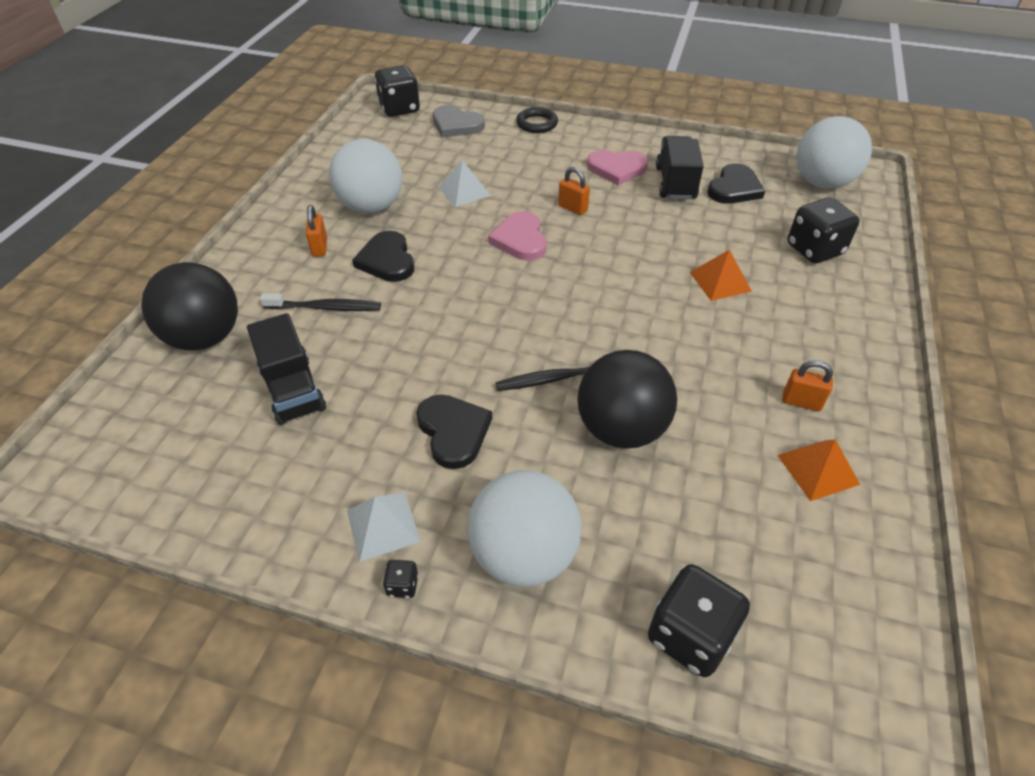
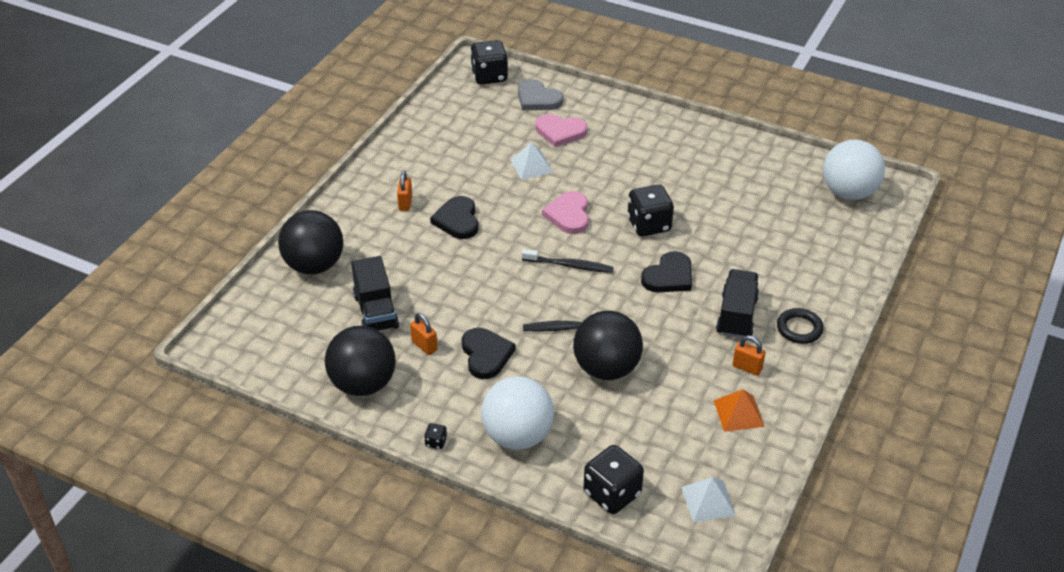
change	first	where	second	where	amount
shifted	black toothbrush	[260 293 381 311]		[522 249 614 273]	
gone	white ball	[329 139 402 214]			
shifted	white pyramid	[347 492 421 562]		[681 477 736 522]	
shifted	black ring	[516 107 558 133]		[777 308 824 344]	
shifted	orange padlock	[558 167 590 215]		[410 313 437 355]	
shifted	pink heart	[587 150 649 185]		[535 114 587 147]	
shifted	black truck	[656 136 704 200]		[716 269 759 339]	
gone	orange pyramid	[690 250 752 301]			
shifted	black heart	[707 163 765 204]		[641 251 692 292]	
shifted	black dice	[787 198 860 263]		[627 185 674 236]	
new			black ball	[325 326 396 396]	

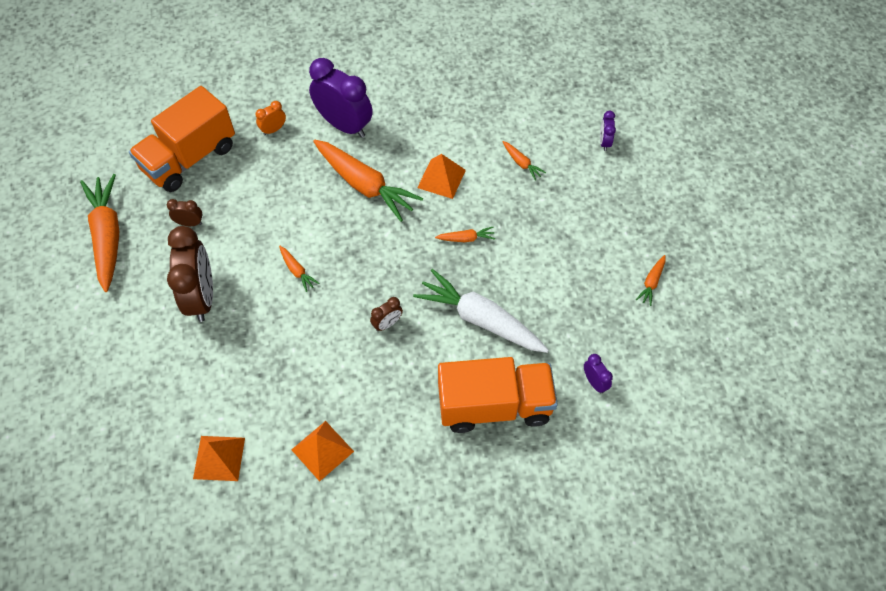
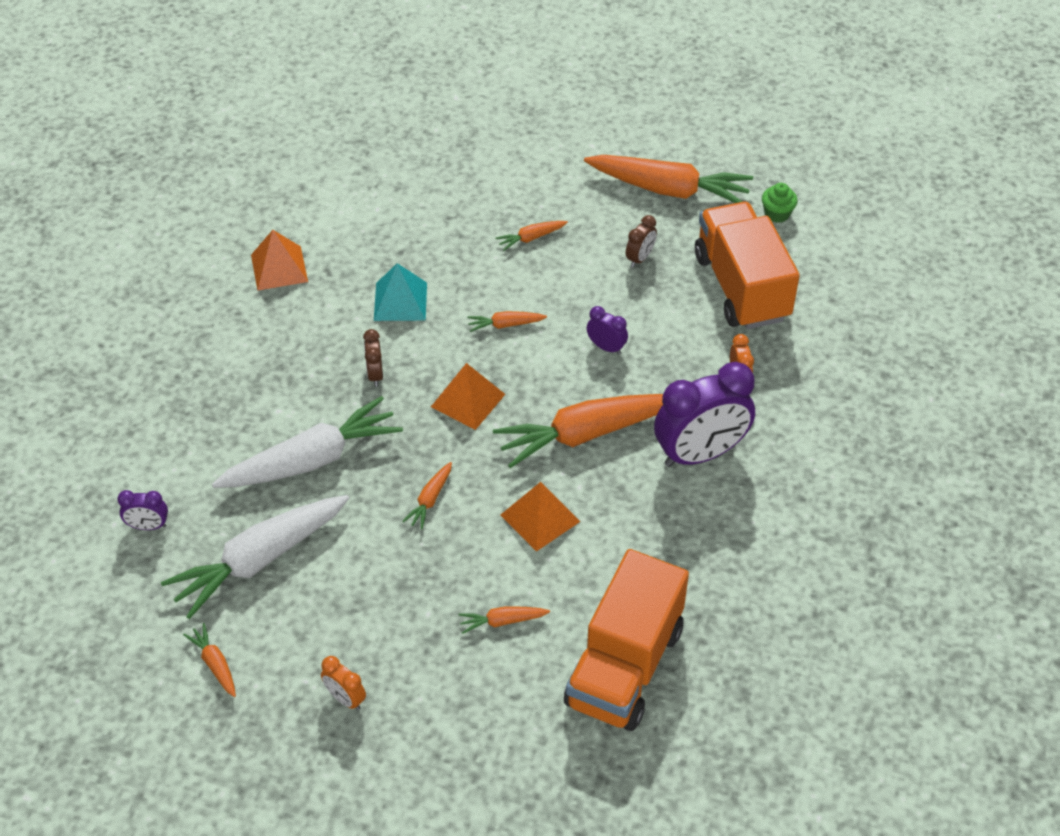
change	first	where	second	where	amount
swapped	brown clock	[167 226 213 322]	orange carrot	[495 221 568 251]	
shifted	orange pyramid	[193 436 245 481]		[431 363 505 430]	
shifted	orange truck	[438 357 558 433]		[564 549 689 731]	
shifted	purple clock	[600 111 616 151]		[587 306 628 355]	
new			white carrot	[161 495 349 619]	
new			orange clock	[321 656 366 710]	
new			turquoise pyramid	[374 263 427 321]	
new			green cupcake	[762 183 798 223]	

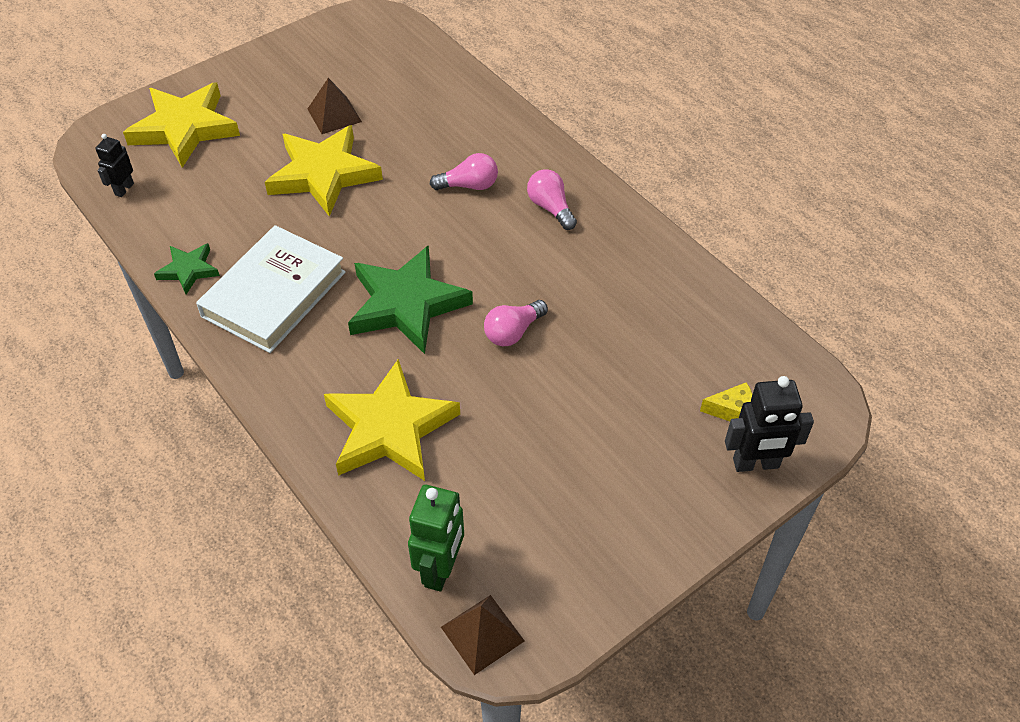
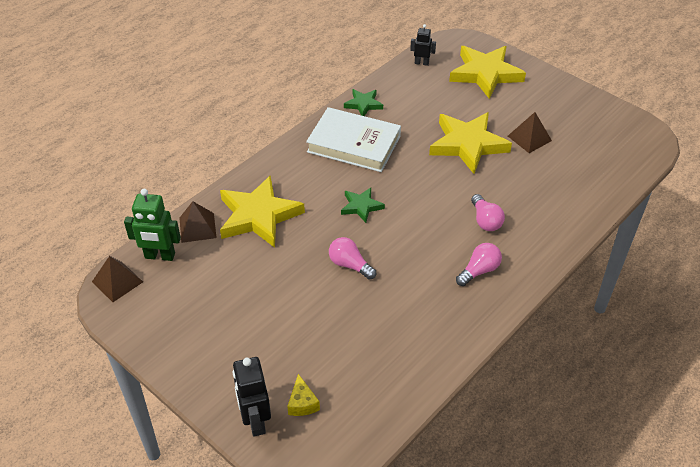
change	first	where	second	where	amount
scaled	green star	[348 245 473 354]		[341 188 385 223]	x0.51
new			brown pyramid	[180 201 217 243]	

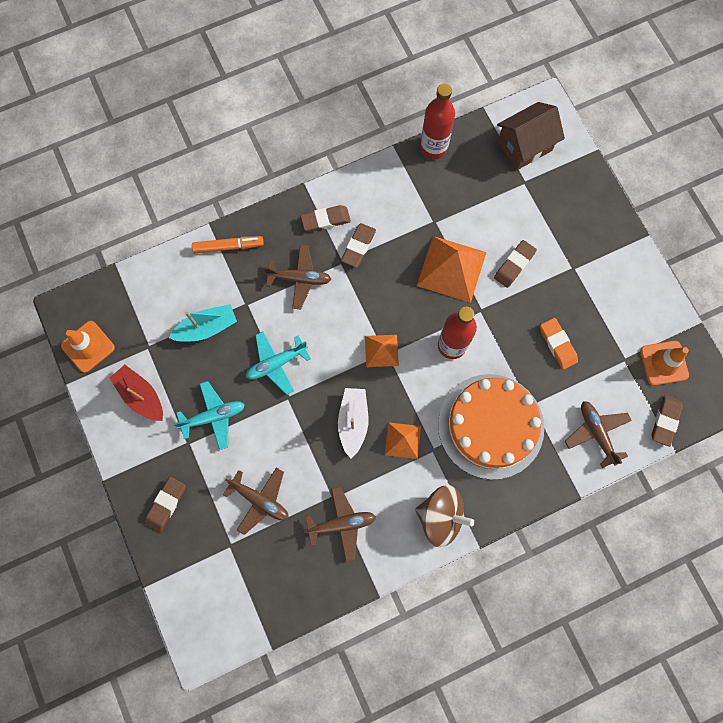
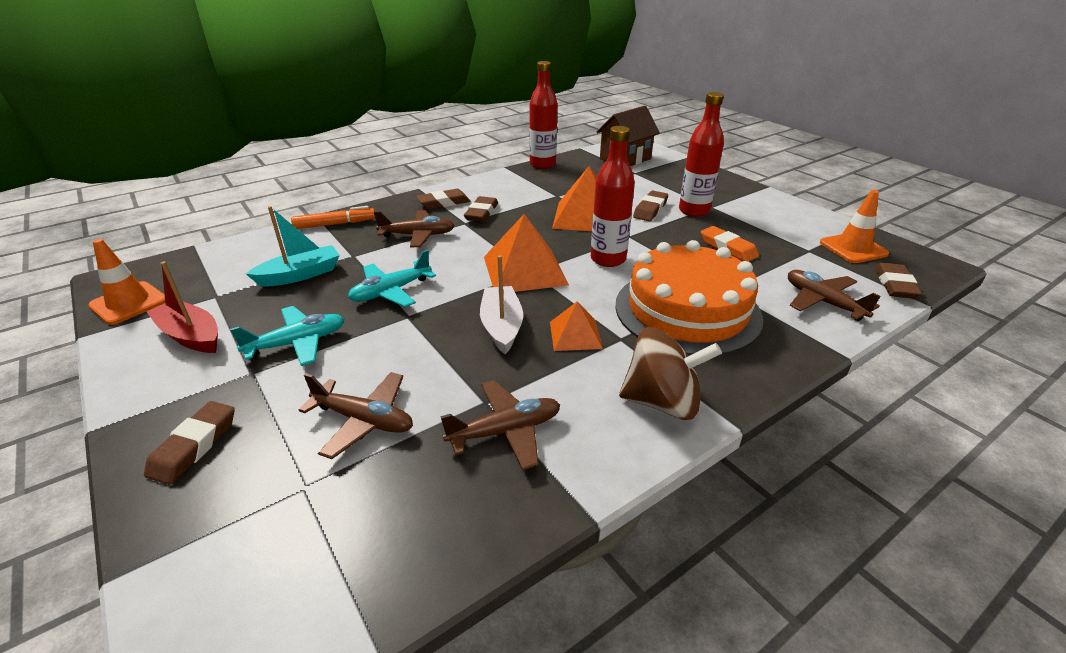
change	first	where	second	where	amount
scaled	orange pyramid	[365 335 399 367]		[484 214 569 292]	x1.78
new			red bottle	[679 92 724 217]	

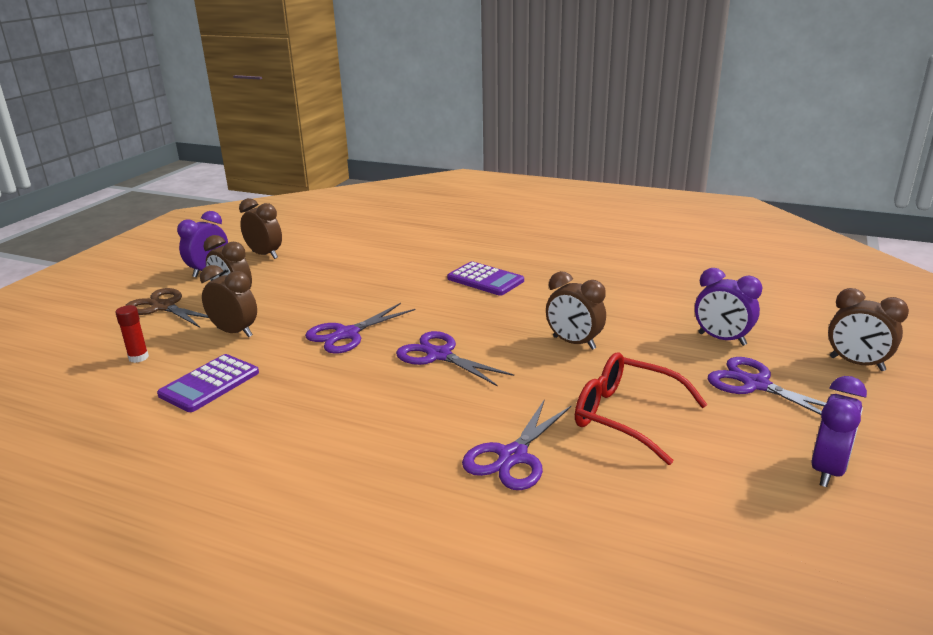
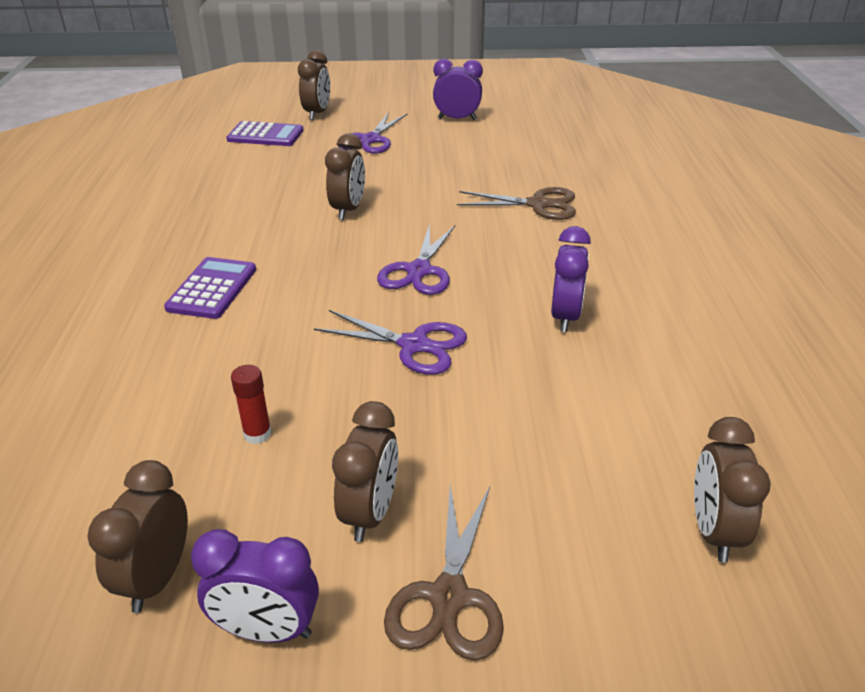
change	first	where	second	where	amount
shifted	red glue stick	[115 305 149 363]		[231 365 271 444]	
shifted	purple calculator	[157 354 259 412]		[226 121 304 146]	
shifted	brown clock	[200 265 257 337]		[694 417 771 563]	
repainted	purple scissors	[462 399 571 490]	brown scissors	[457 187 576 220]	
gone	red glasses	[575 352 708 465]			
shifted	purple clock	[695 268 762 346]		[551 226 591 332]	

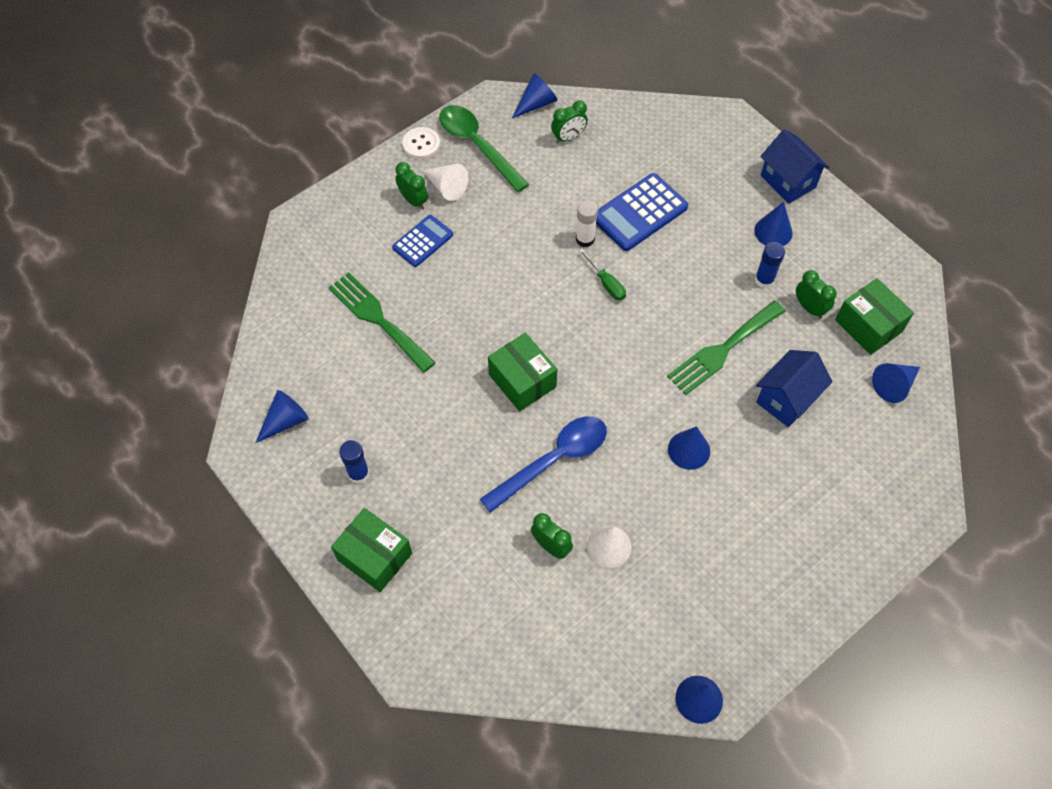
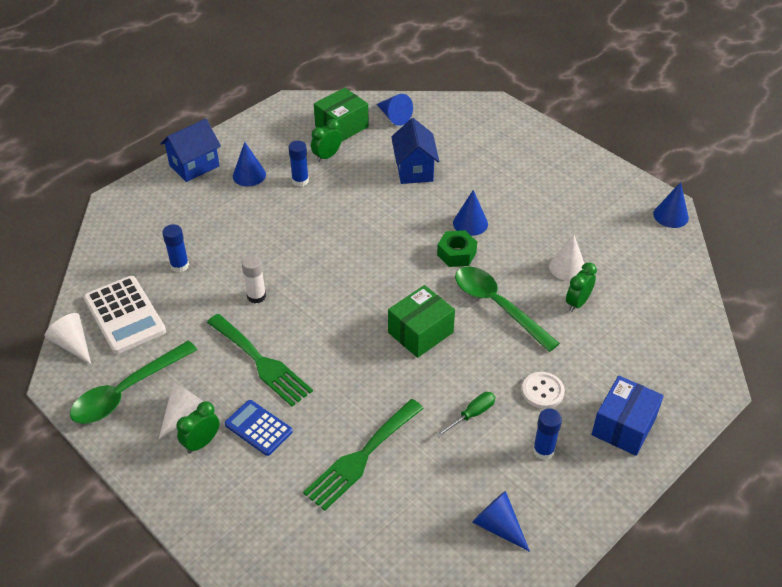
change	first	where	second	where	amount
repainted	green box	[331 508 412 592]	blue box	[591 376 664 456]	
shifted	white button	[402 127 440 159]		[522 372 565 409]	
repainted	blue spoon	[480 416 607 513]	green spoon	[455 266 560 352]	
repainted	blue cone	[512 73 558 119]	white cone	[44 313 91 364]	
swapped	green clock	[551 100 588 143]	white calculator	[84 276 166 354]	
shifted	green screwdriver	[579 249 626 300]		[436 392 495 437]	
gone	blue calculator	[596 173 688 251]			
shifted	green fork	[667 301 786 395]		[207 314 313 407]	
rotated	blue house	[756 350 832 427]		[391 118 439 184]	45 degrees clockwise
new			blue glue stick	[162 224 189 272]	
new			green nut	[437 230 477 267]	

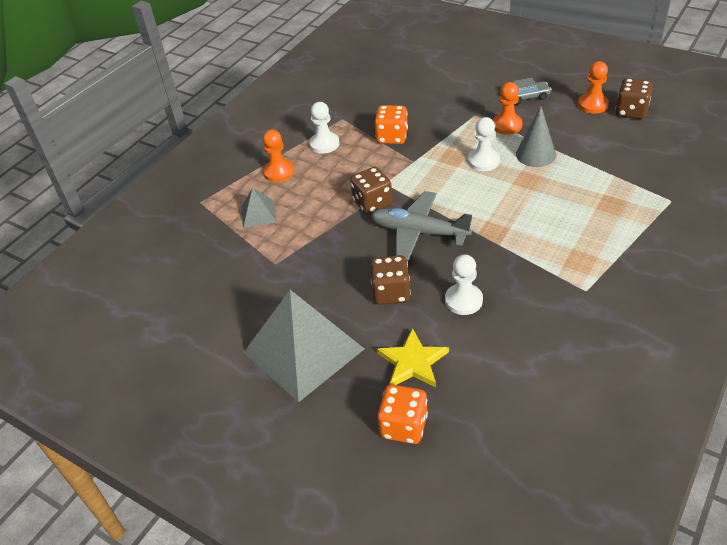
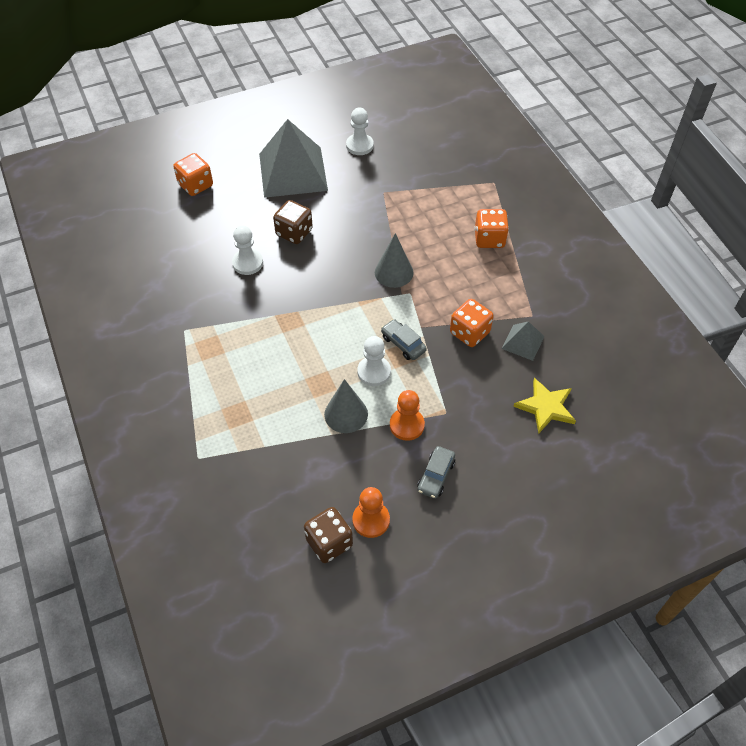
change	first	where	second	where	amount
shifted	grey pyramid	[242 187 277 228]		[502 321 545 361]	
swapped	orange pawn	[263 129 294 182]	orange dice	[474 209 509 248]	
shifted	white pawn	[309 102 339 154]		[346 108 374 155]	
swapped	brown dice	[350 167 392 214]	grey cone	[375 233 414 288]	
gone	grey plane	[371 191 472 261]			
shifted	yellow star	[377 328 449 387]		[513 378 576 434]	
new			grey car	[381 319 427 360]	

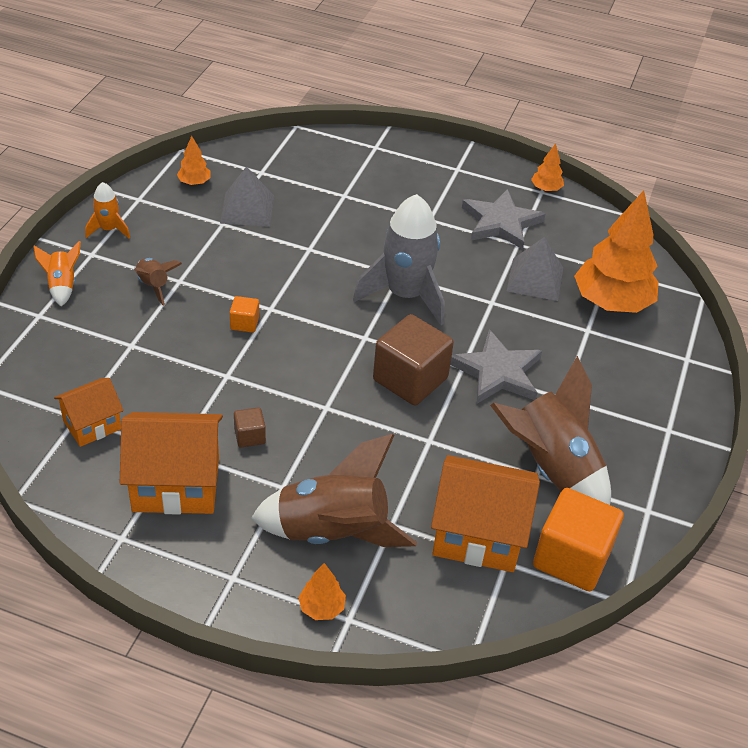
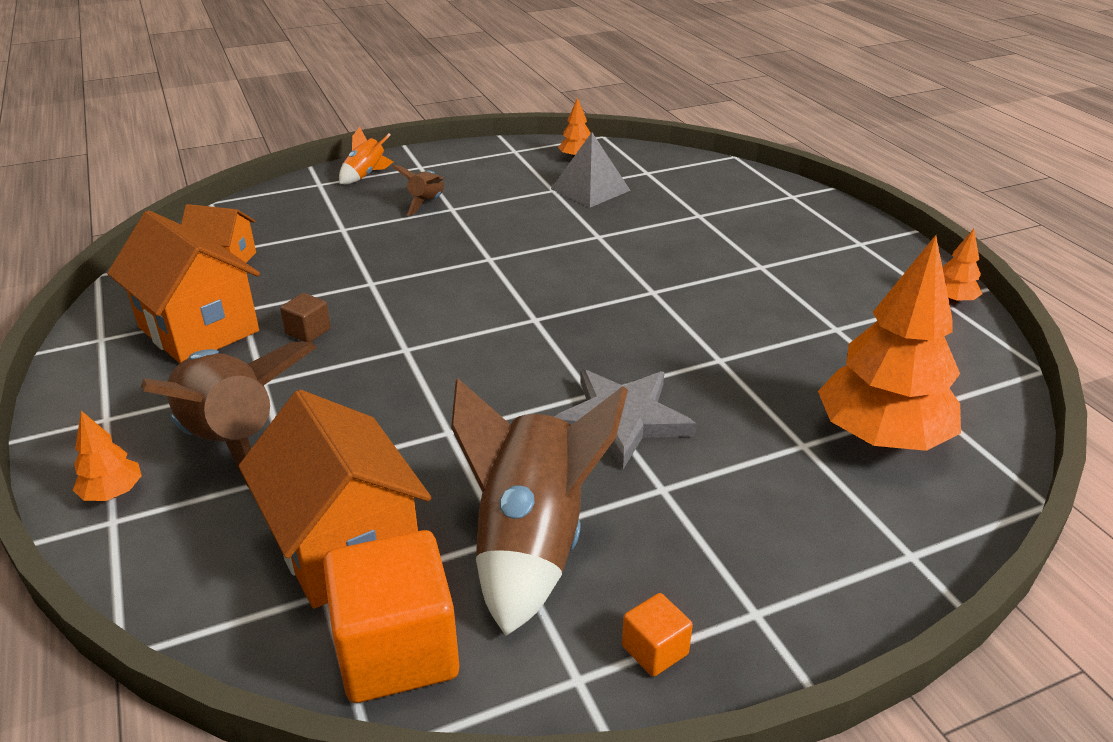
change	first	where	second	where	amount
gone	orange rocket	[85 182 130 238]			
shifted	orange cube	[230 296 259 333]		[622 593 693 677]	
gone	grey rocket	[353 194 445 325]			
gone	brown cube	[373 314 454 405]			
gone	grey star	[462 189 545 250]			
gone	grey pyramid	[507 237 563 301]			

